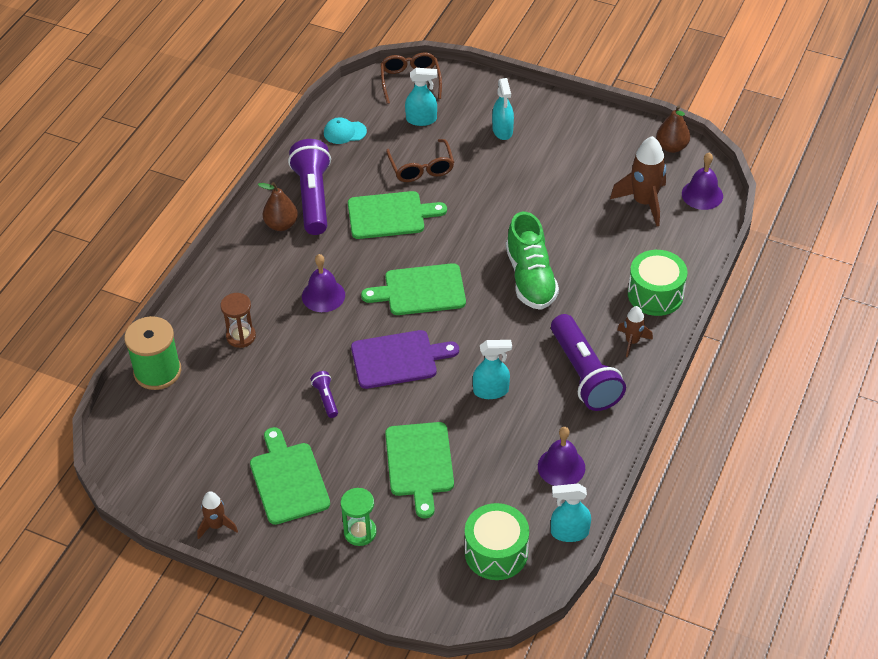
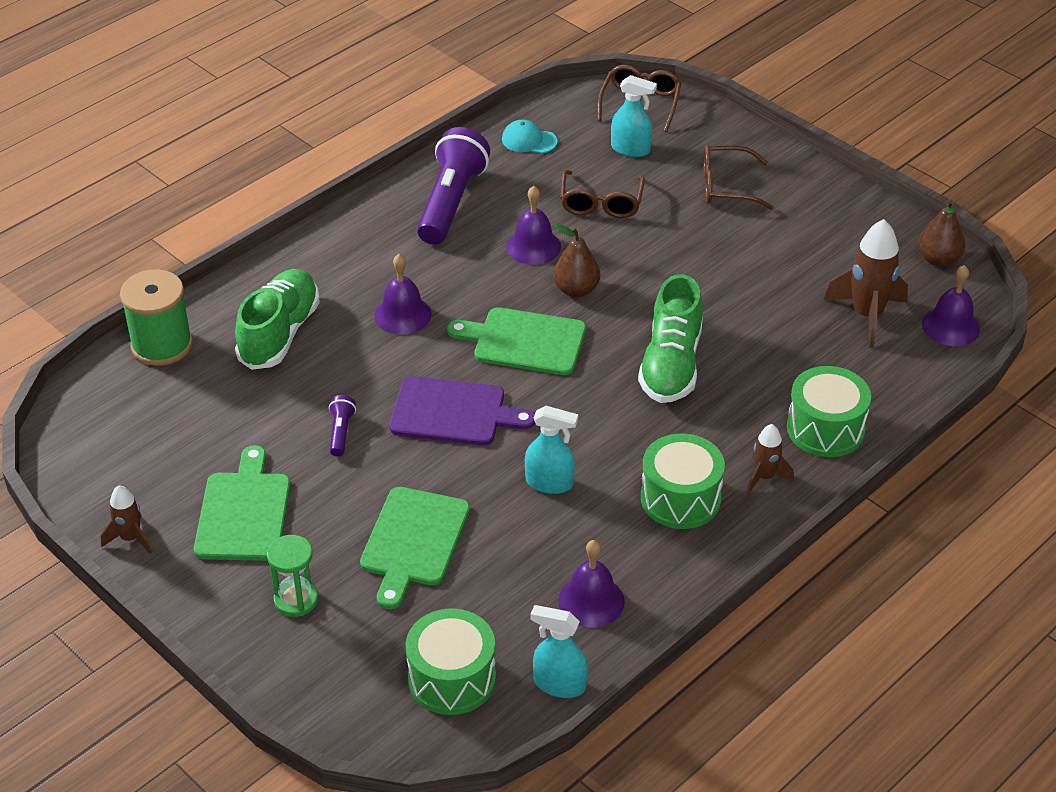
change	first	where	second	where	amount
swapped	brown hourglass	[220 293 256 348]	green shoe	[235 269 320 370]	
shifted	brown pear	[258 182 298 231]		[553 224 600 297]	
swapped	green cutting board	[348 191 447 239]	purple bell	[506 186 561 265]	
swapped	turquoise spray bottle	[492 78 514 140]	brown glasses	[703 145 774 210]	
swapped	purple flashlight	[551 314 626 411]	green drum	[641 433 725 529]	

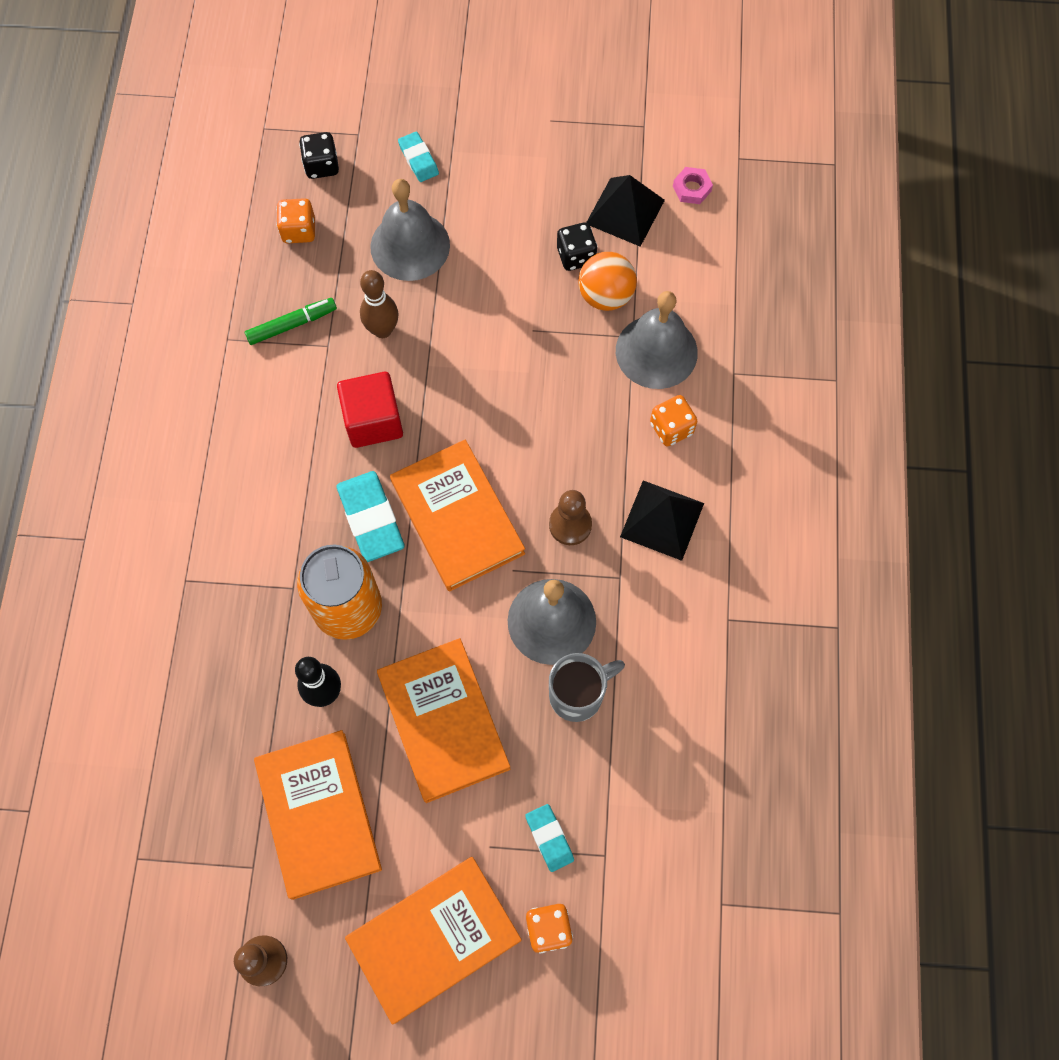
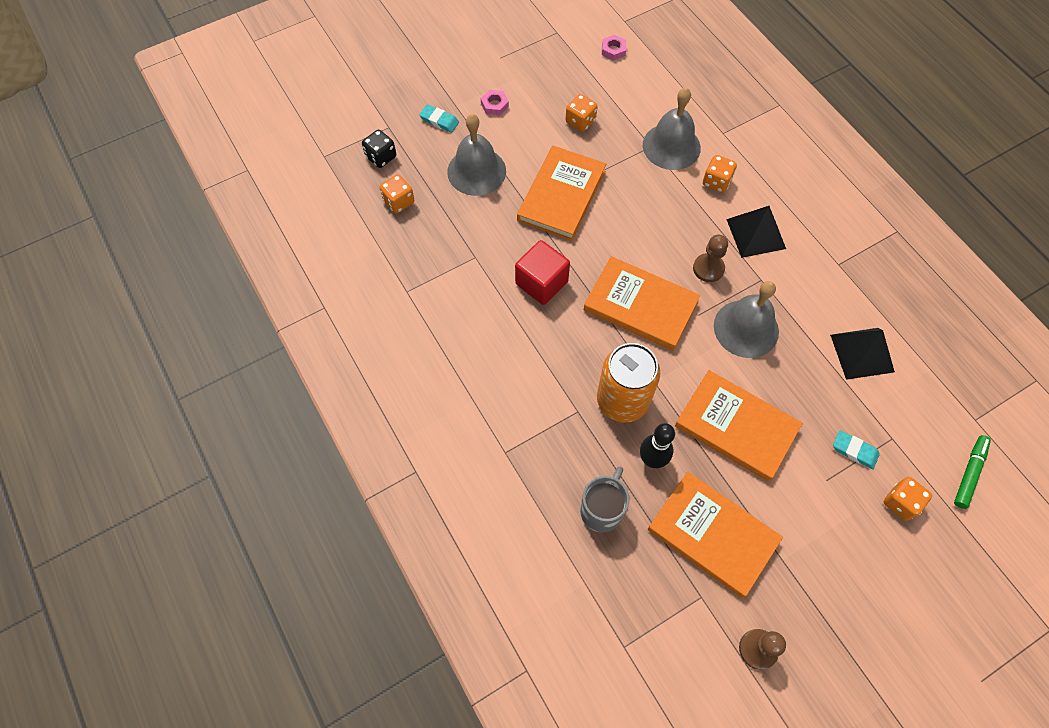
change	first	where	second	where	amount
shifted	green marker	[245 298 337 345]		[954 435 991 509]	
gone	turquoise eraser	[337 471 405 562]			
shifted	orange book	[345 857 522 1024]		[517 146 606 241]	
gone	brown bowling pin	[360 270 399 338]			
shifted	grey mug	[549 653 625 722]		[580 466 630 533]	
repainted	black dice	[557 222 597 271]	orange dice	[566 94 598 132]	
gone	orange ball	[578 252 637 311]			
shifted	black pyramid	[586 175 665 247]		[830 328 895 380]	
new			pink nut	[481 90 509 115]	

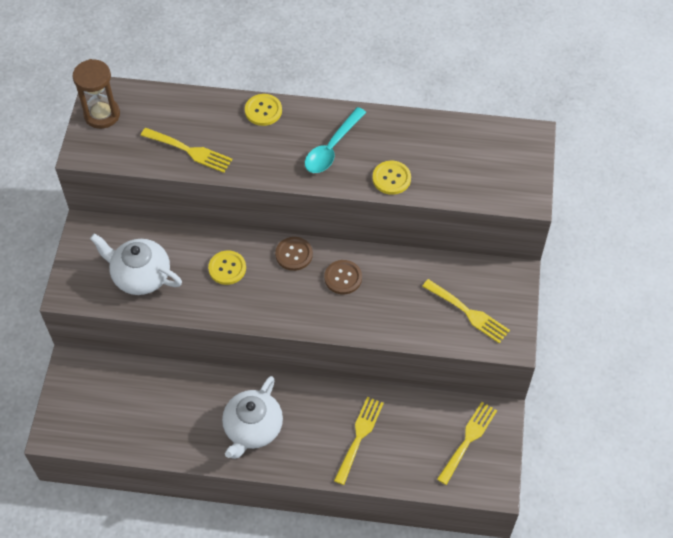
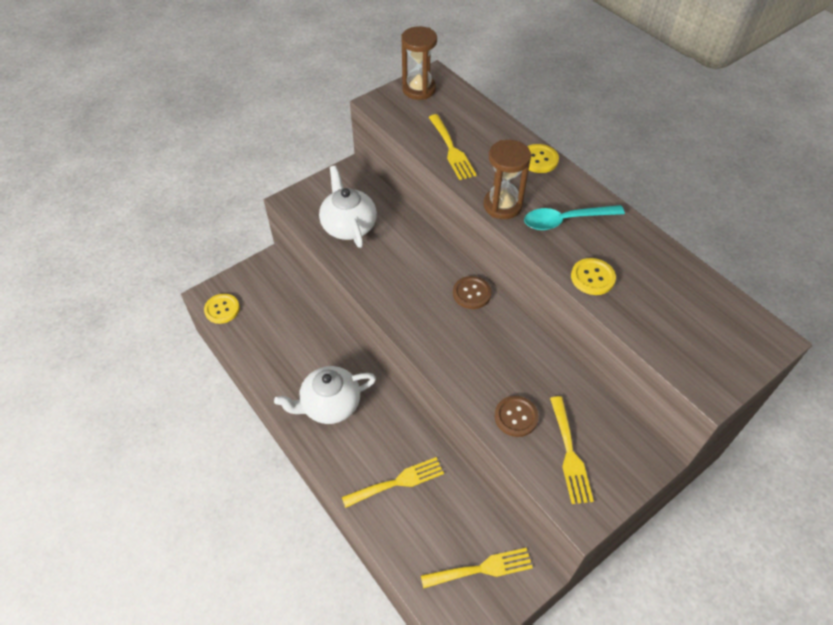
change	first	where	second	where	amount
shifted	yellow button	[208 250 246 285]		[204 294 240 324]	
shifted	brown button	[324 260 362 294]		[495 396 539 437]	
new			brown hourglass	[484 140 531 219]	

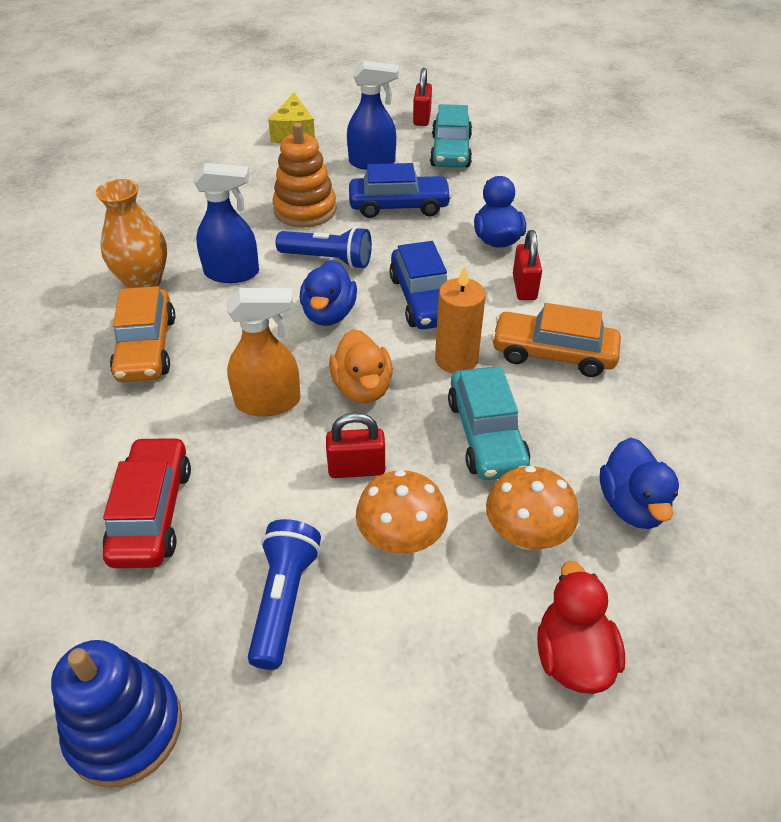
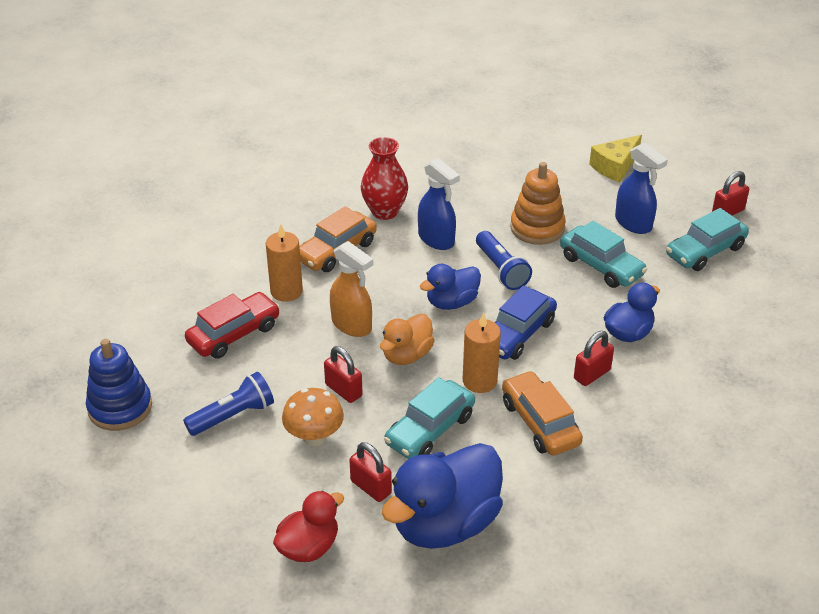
change	first	where	second	where	amount
repainted	orange vase	[95 179 167 288]	red vase	[361 137 408 220]	
repainted	blue car	[349 163 452 218]	turquoise car	[560 221 647 288]	
swapped	orange mushroom	[486 466 579 550]	red padlock	[349 442 392 502]	
scaled	blue duck	[600 437 679 529]		[381 443 503 549]	x1.78
new			orange candle	[266 224 303 302]	

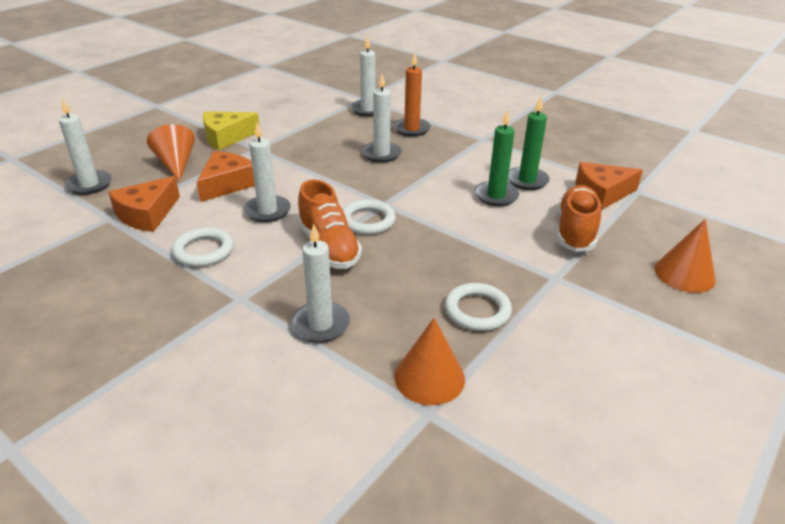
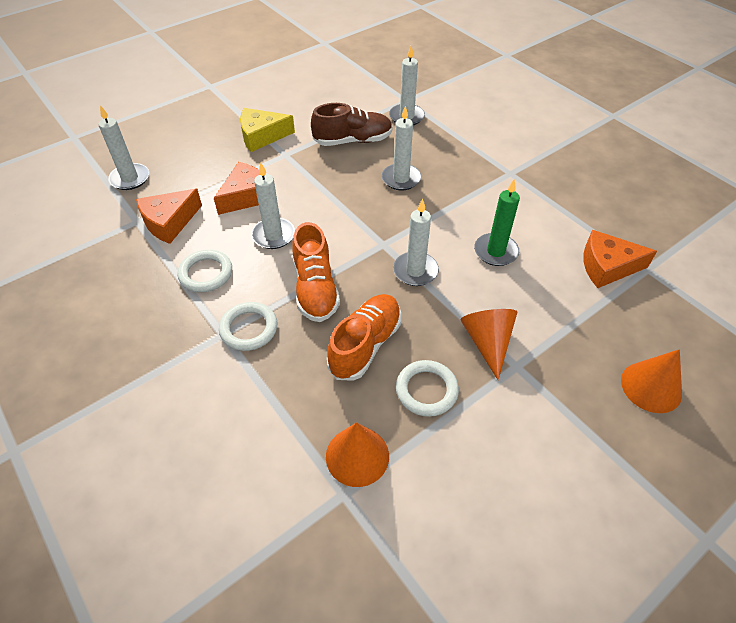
change	first	where	second	where	amount
shifted	orange cone	[147 124 195 182]		[460 309 517 380]	
shifted	white candle	[291 224 350 343]		[393 198 439 286]	
shifted	white ring	[343 199 396 235]		[219 302 277 351]	
gone	orange candle	[393 52 431 137]			
gone	green candle	[508 97 550 190]			
shifted	orange shoe	[557 185 601 252]		[327 294 401 381]	
new			brown shoe	[311 103 393 146]	

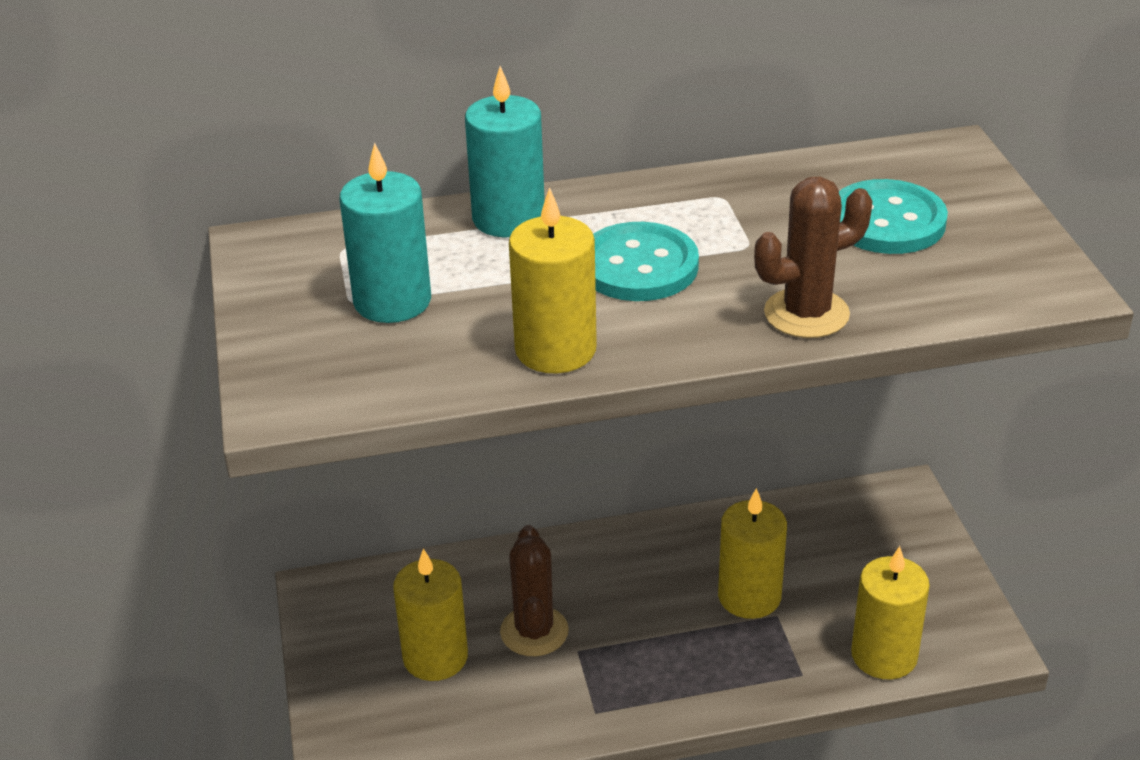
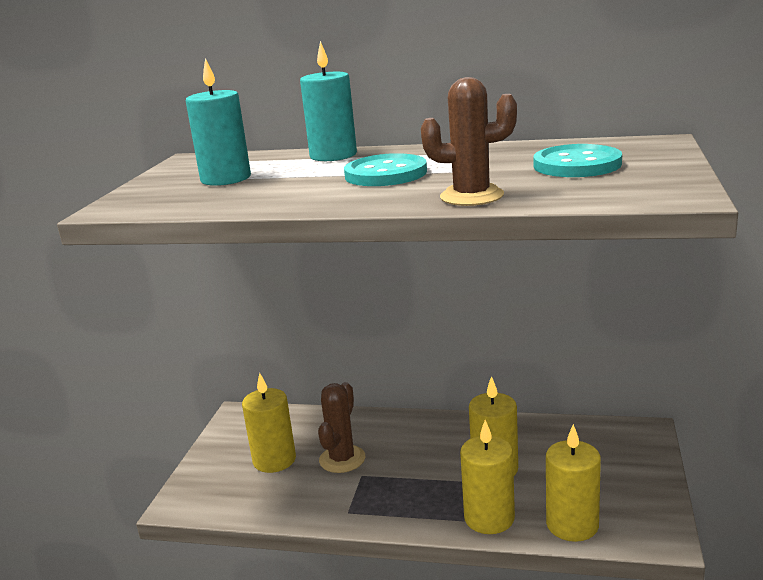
change	first	where	second	where	amount
shifted	yellow candle	[509 187 597 373]		[460 420 515 534]	

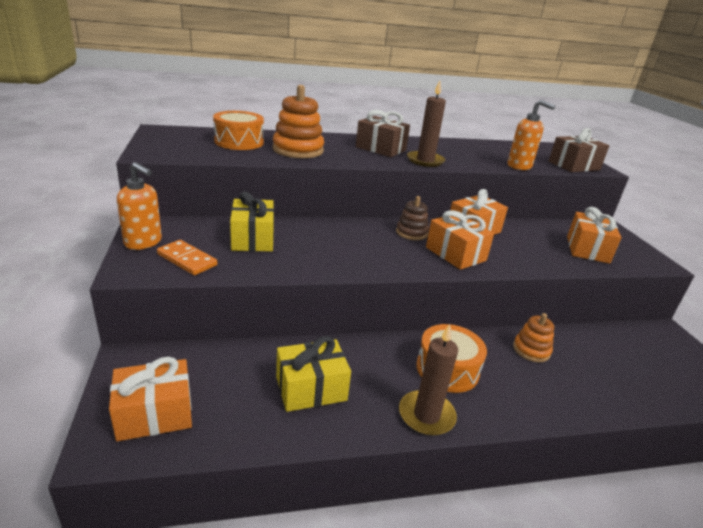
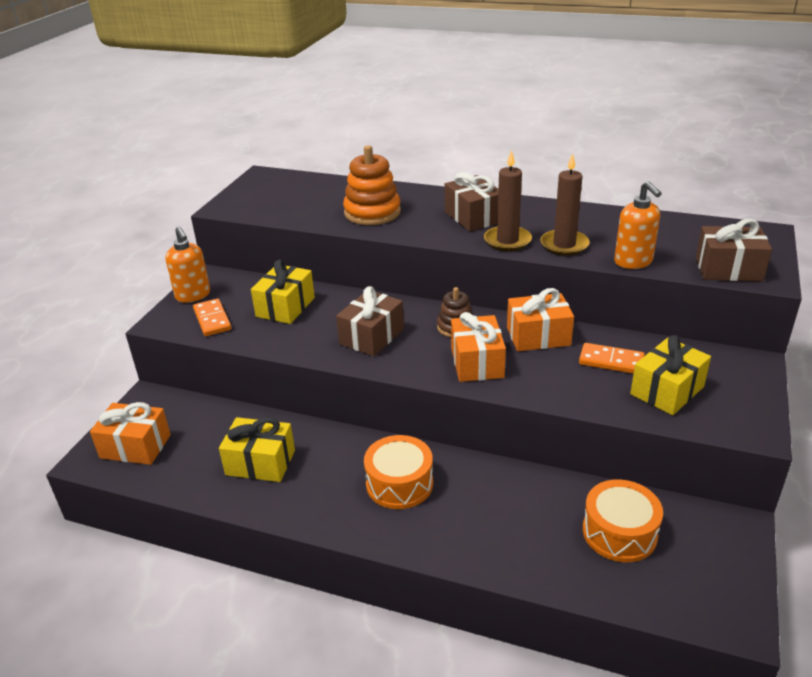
change	first	where	second	where	amount
shifted	orange drum	[213 111 264 150]		[583 479 663 562]	
shifted	brown candle	[399 324 458 436]		[540 153 590 255]	
gone	orange stacking toy	[513 313 554 362]			
repainted	orange gift	[567 207 622 264]	yellow gift	[630 335 711 415]	
new			brown gift	[336 286 404 357]	
new			orange domino	[579 343 645 374]	

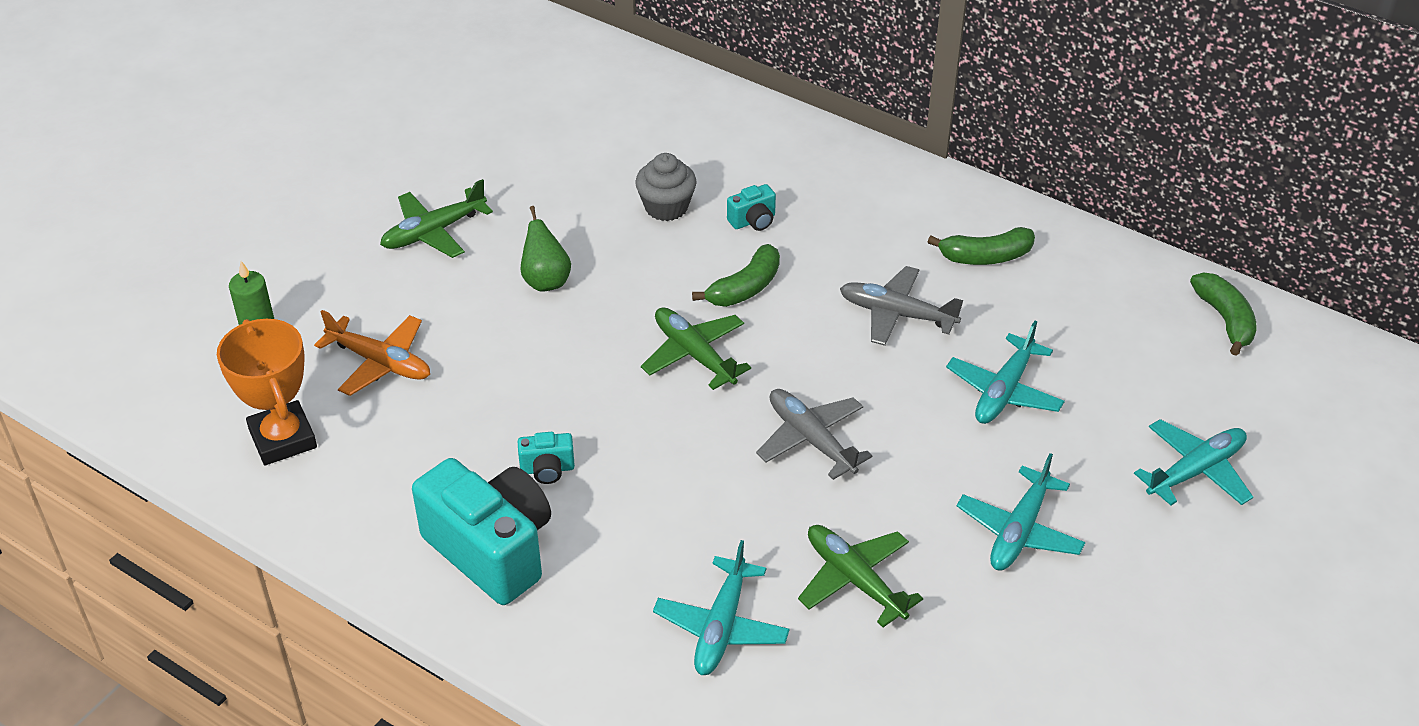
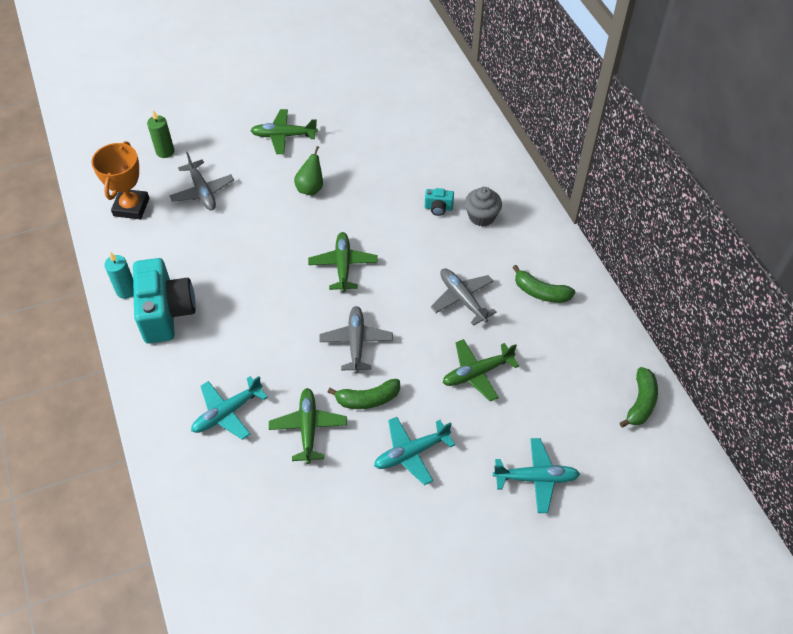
change	first	where	second	where	amount
repainted	orange plane	[314 310 430 396]	grey plane	[169 152 234 210]	
gone	turquoise camera	[518 432 575 484]			
shifted	grey cupcake	[635 153 697 221]		[465 187 502 226]	
shifted	green banana	[692 244 780 307]		[328 379 400 409]	
repainted	turquoise plane	[946 321 1065 424]	green plane	[443 339 519 402]	
new			turquoise candle	[104 252 134 299]	

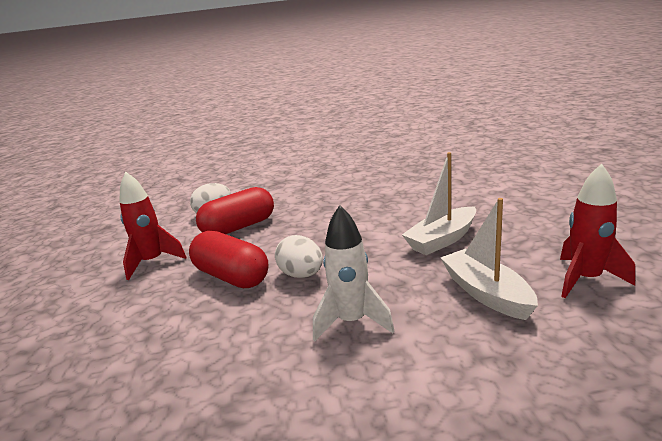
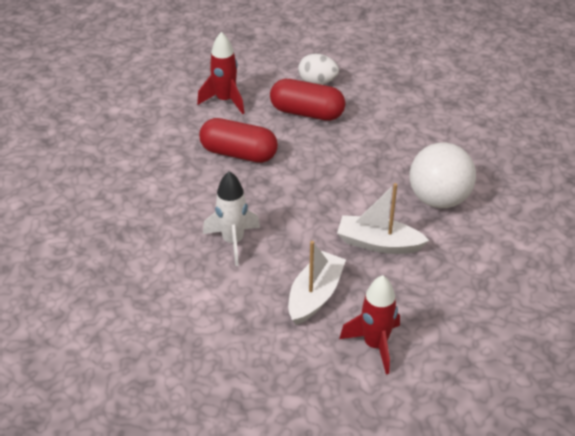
change	first	where	second	where	amount
rotated	red capsule	[189 231 268 288]		[199 118 278 163]	75 degrees counterclockwise
gone	white egg	[275 235 323 278]			
new			white ball	[409 143 476 208]	

